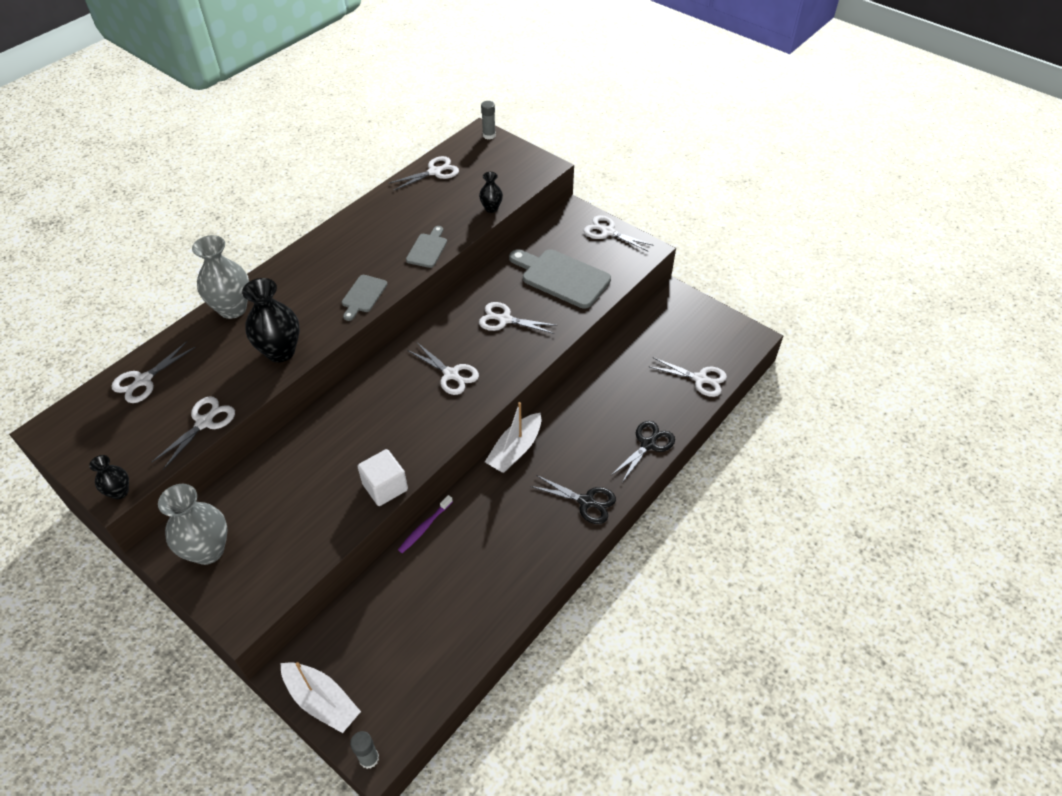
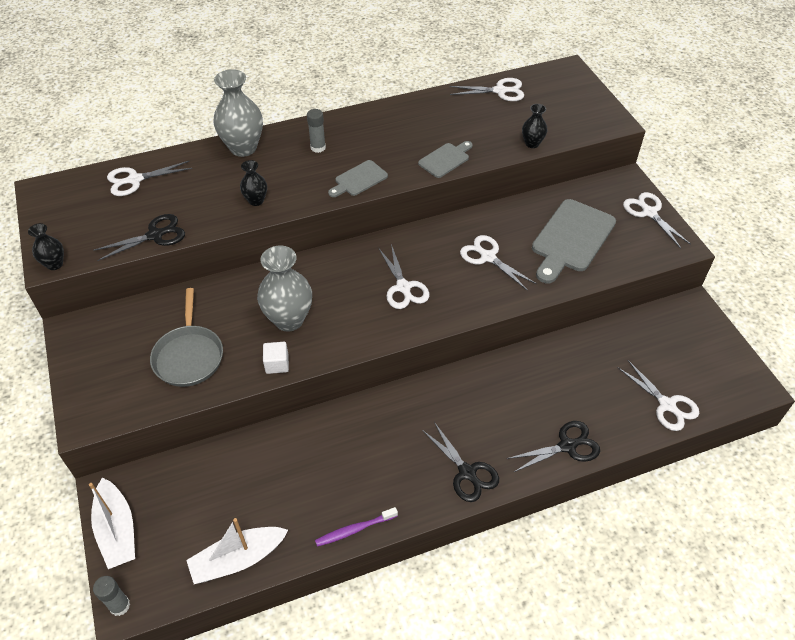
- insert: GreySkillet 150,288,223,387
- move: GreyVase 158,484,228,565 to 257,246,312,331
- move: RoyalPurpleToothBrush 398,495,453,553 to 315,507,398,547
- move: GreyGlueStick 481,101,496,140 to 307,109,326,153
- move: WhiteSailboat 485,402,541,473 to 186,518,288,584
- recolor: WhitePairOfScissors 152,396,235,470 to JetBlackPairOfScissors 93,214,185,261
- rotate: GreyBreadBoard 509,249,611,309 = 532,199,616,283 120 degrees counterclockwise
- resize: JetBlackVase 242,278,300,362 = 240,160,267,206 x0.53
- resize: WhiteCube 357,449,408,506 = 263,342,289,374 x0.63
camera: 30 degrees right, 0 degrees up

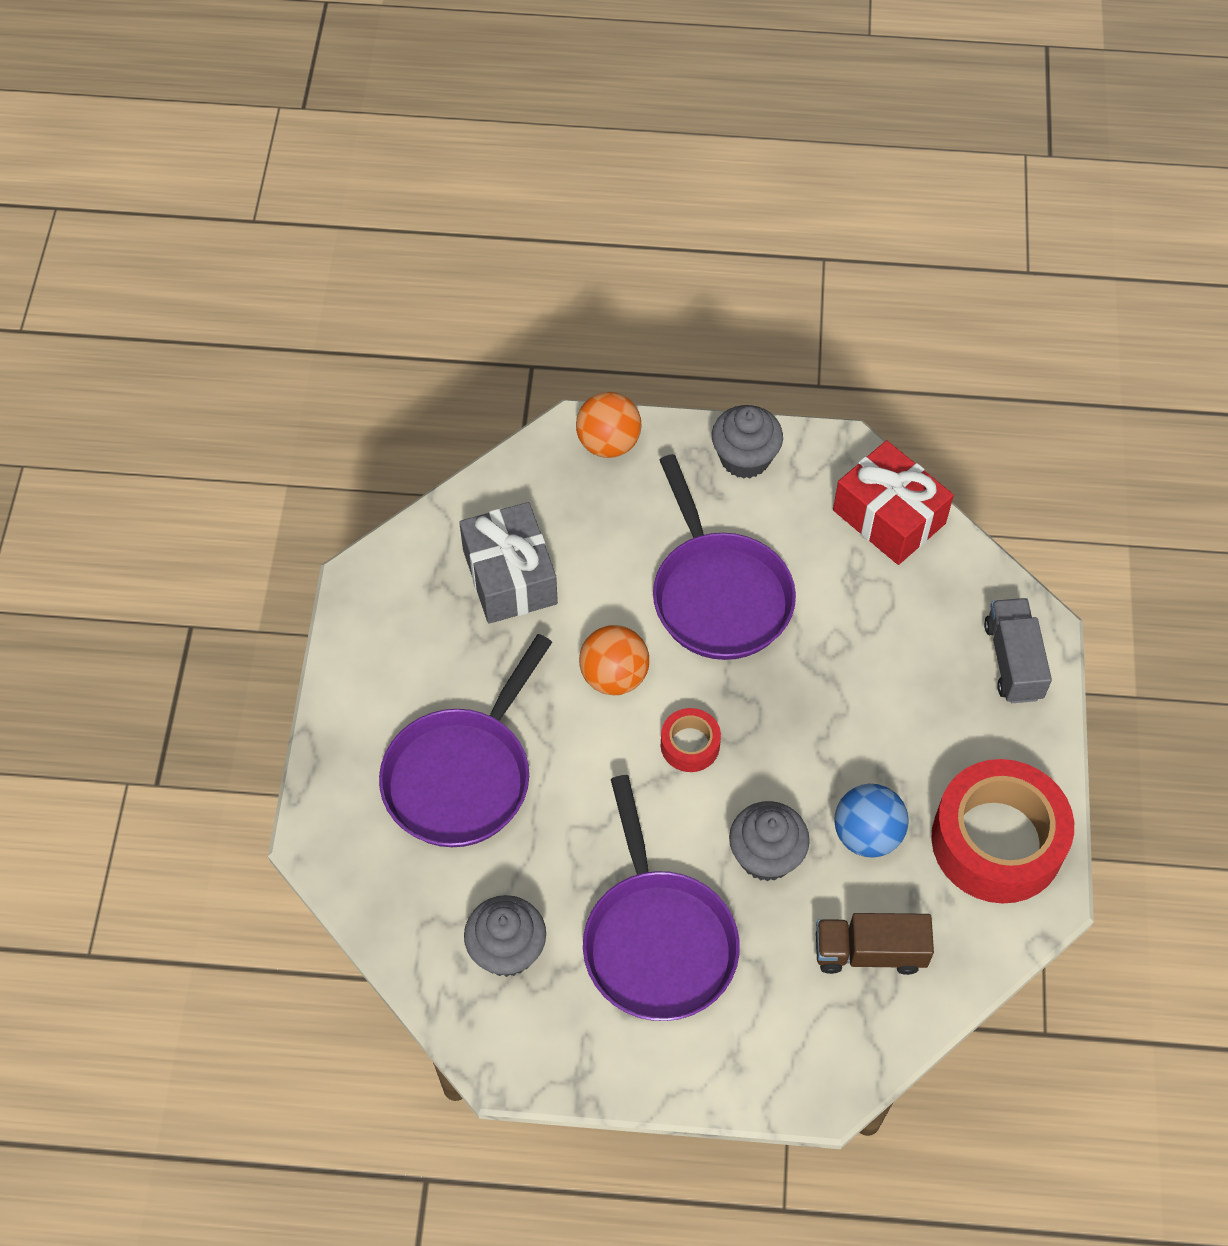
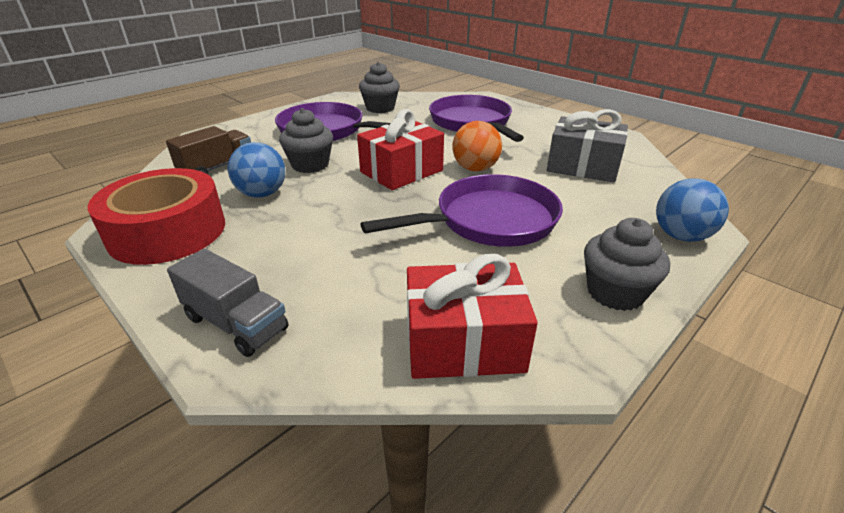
- replace: ScarletTape 661,708,721,772 to ScarletWrappedGift 357,109,444,190
- recolor: OrangePlayBall 576,392,642,458 to CobaltPlayBall 656,178,729,242
- rotate: RoyalPurpleSkillet 653,454,796,660 = 361,174,563,247 135 degrees clockwise
camera: 130 degrees right, 25 degrees down

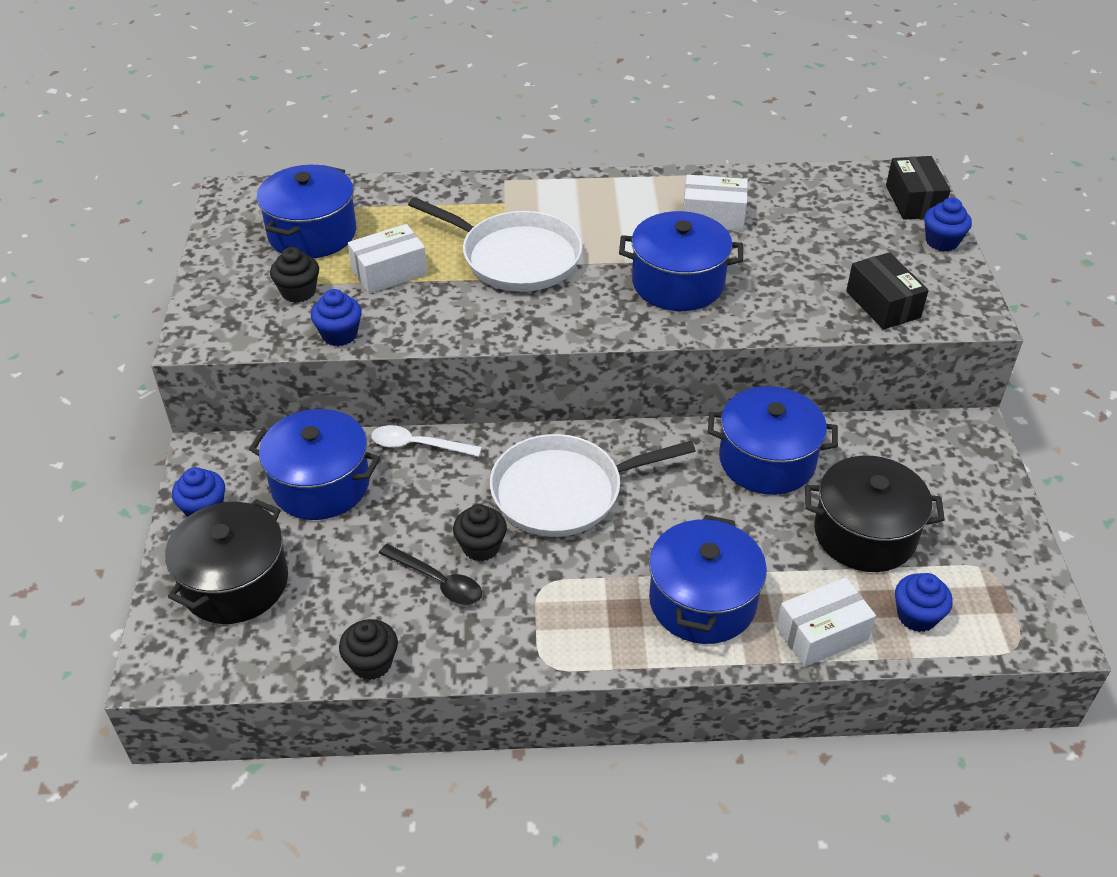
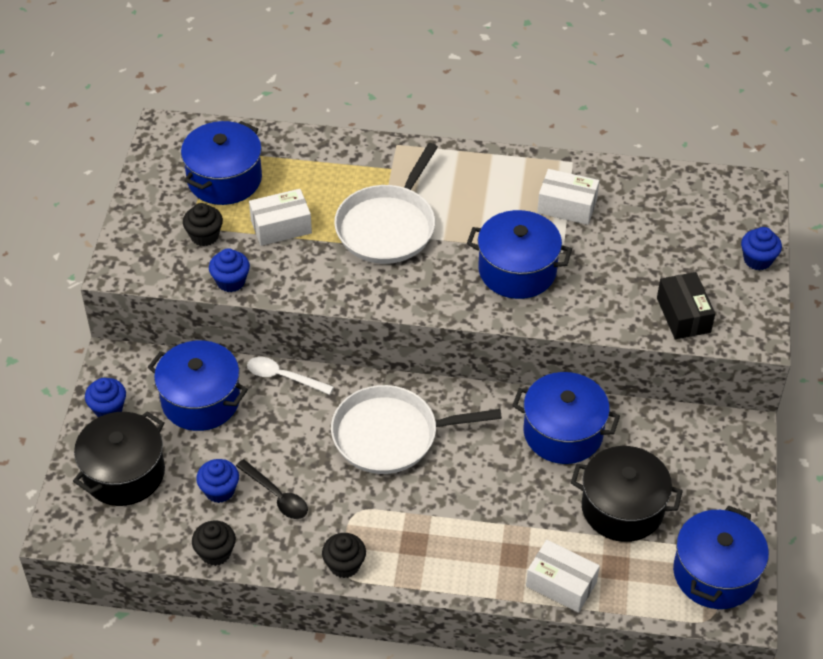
- delete: JetBlackBox 886,156,951,220
- move: JetBlackCupcake 453,504,507,561 to 322,533,366,578
- move: CobaltCookingPot 649,515,767,644 to 673,505,769,609
- move: CobaltCupcake 895,573,953,632 to 196,459,239,503
- rotate: WhiteSkillet 408,197,583,292 = 334,143,438,264 75 degrees clockwise
- rotate: WhiteBox 776,577,876,667 = 526,540,600,613 45 degrees clockwise
camera: 10 degrees right, 5 degrees up

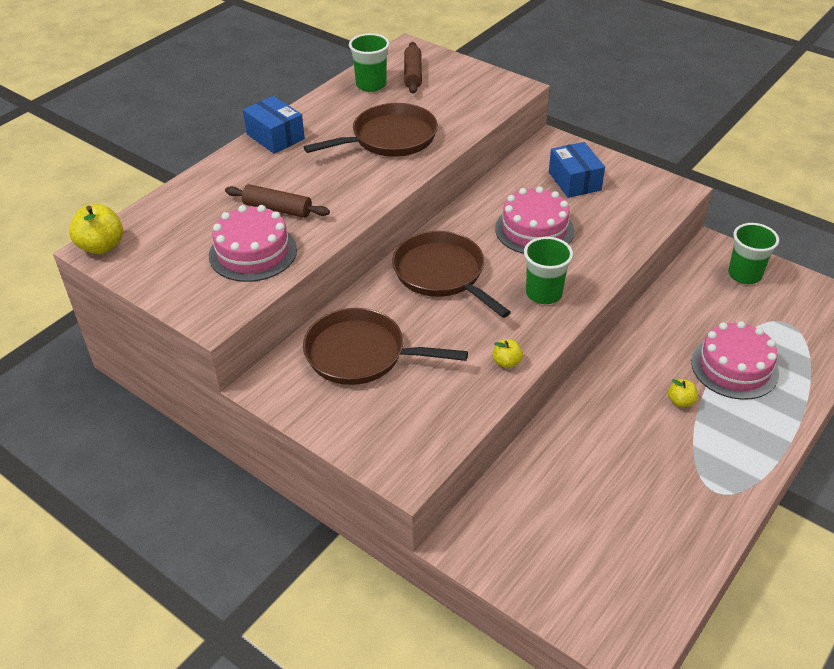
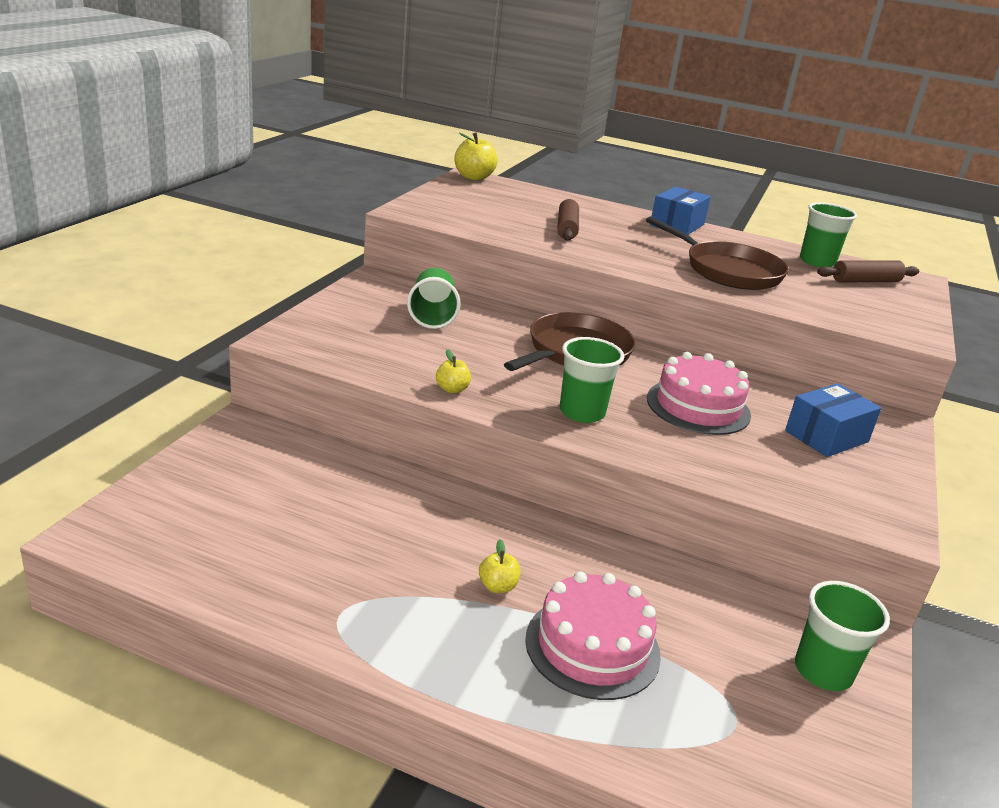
- delete: PinkLayerCake 209,205,297,282
- replace: BrownSkillet 303,308,468,385 to LeafGreenBeaker 407,268,461,329
camera: 70 degrees right, 15 degrees down

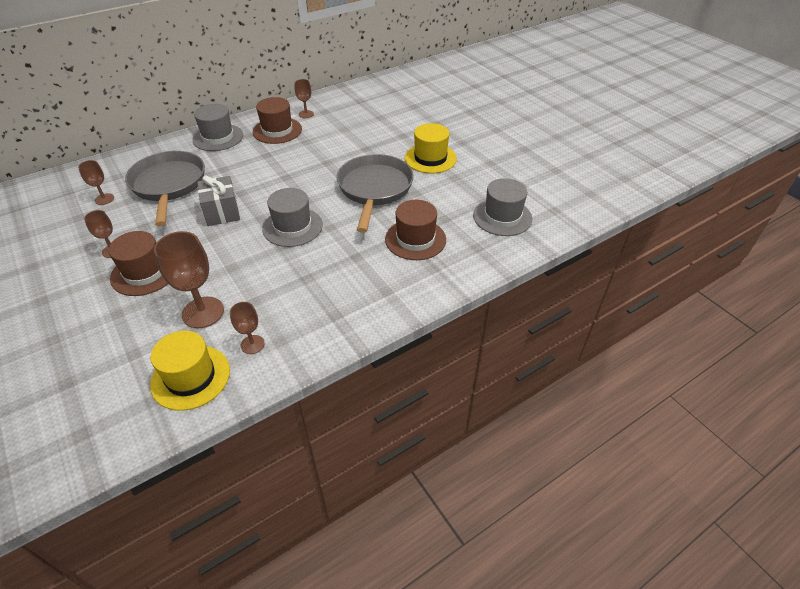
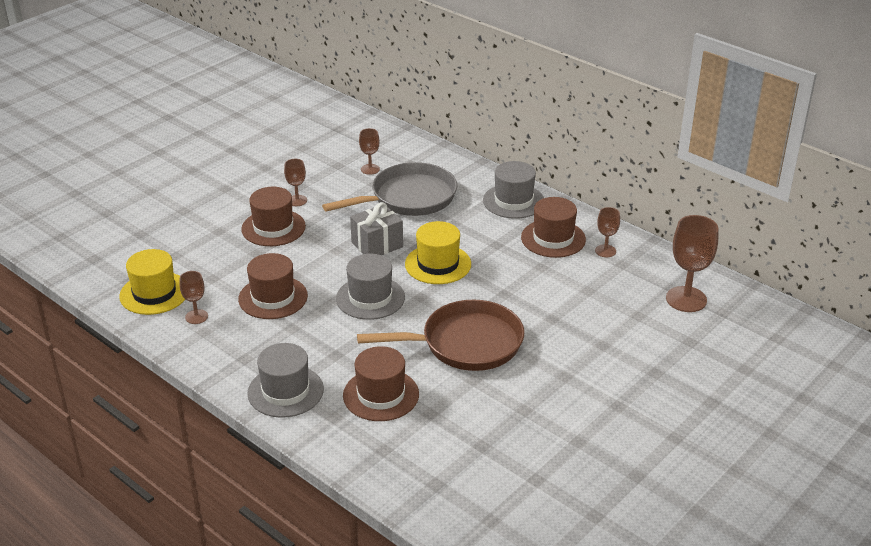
- insert: BrownHat 238,253,308,319
- move: BrownGoblet 154,231,224,328 to 666,215,718,312
- move: GoldenHat 405,123,457,174 to 405,221,471,284
- move: GreyHat 473,178,532,236 to 247,343,324,418
- recolor: GreySkillet 337,154,414,233 to BrownSkillet 357,300,525,371
camera: 75 degrees right, 10 degrees down

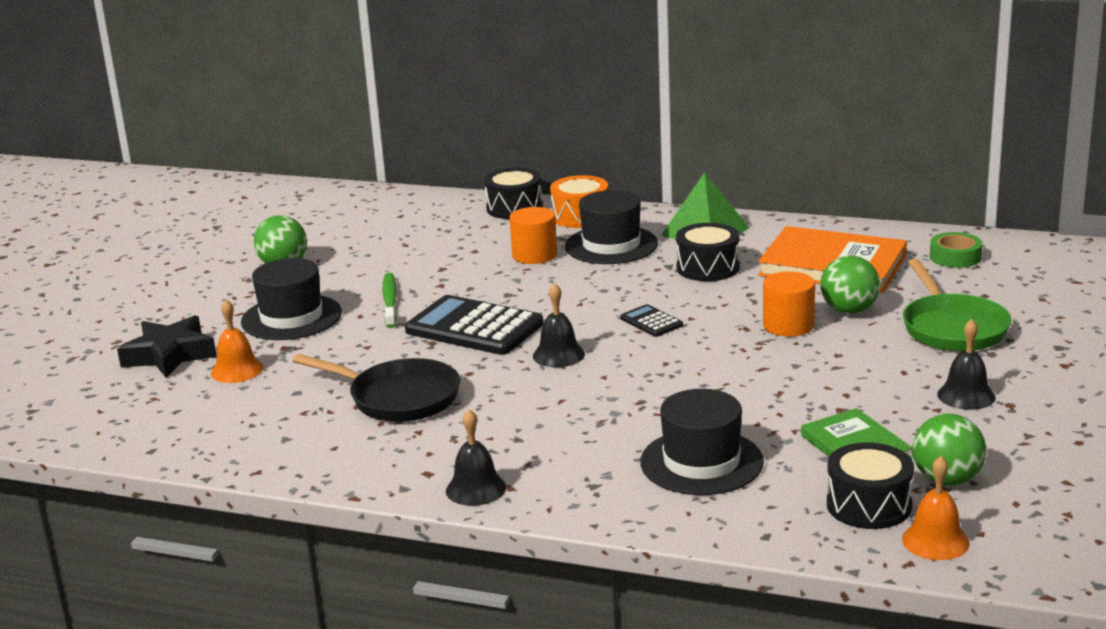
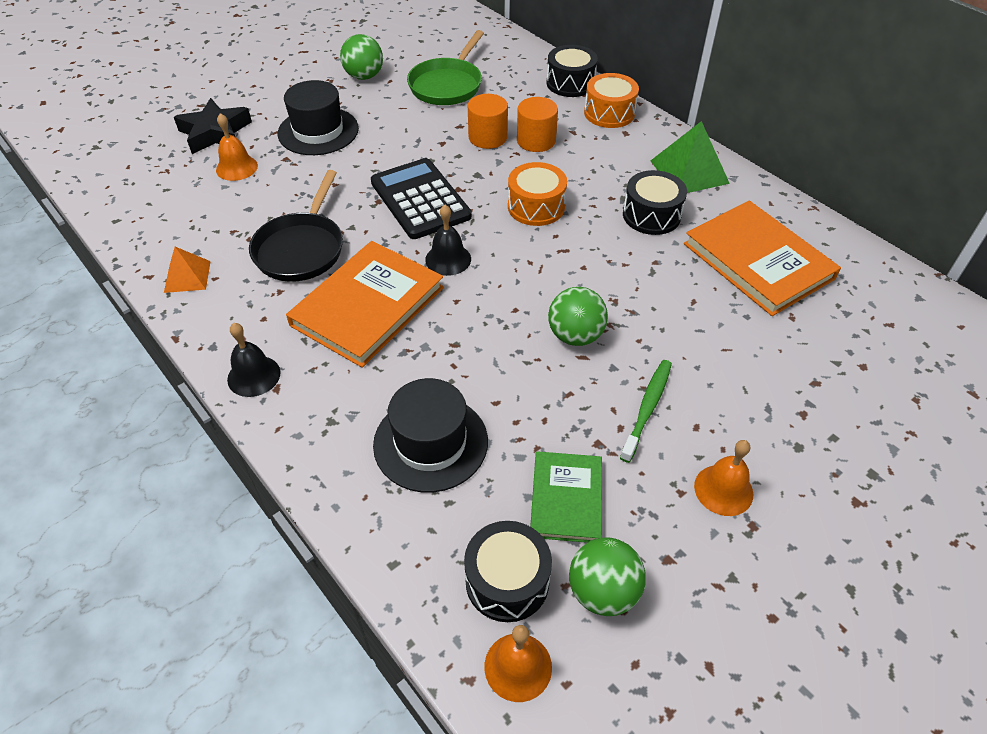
- delete: JetBlackHat 565,190,658,264
- delete: JetBlackCalculator 620,304,683,337
- delete: LeafGreenTape 930,232,982,268
- insert: OrangePyramidShape 164,247,211,293
- insert: OrangeHardcover 286,241,444,368
- insert: OrangeToyDrum 508,162,567,226
- move: LeafGreenToothBrush 382,273,397,328 to 620,360,672,463
- move: OrangeCylinder 763,271,815,337 to 468,94,508,149
- move: LeafGreenPlayBall 820,255,880,314 to 548,287,608,346
- move: LeafGreenSkillet 903,259,1012,351 to 407,30,484,105
- recolor: JetBlackHandBell 937,319,996,410 to OrangeHandBell 694,440,753,516
- rotate: JetBlackSkillet 293,354,460,422 = 249,170,343,282 45 degrees clockwise
camera: 30 degrees right, 25 degrees up

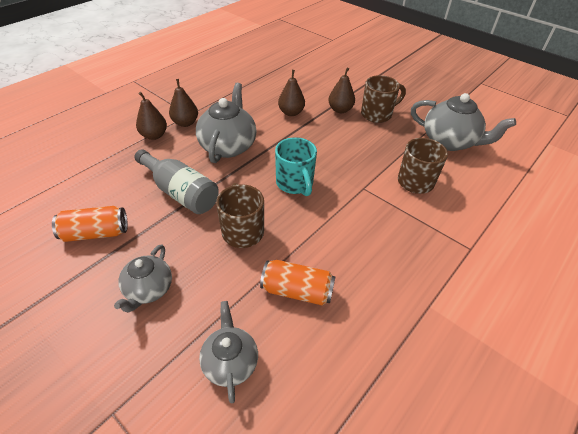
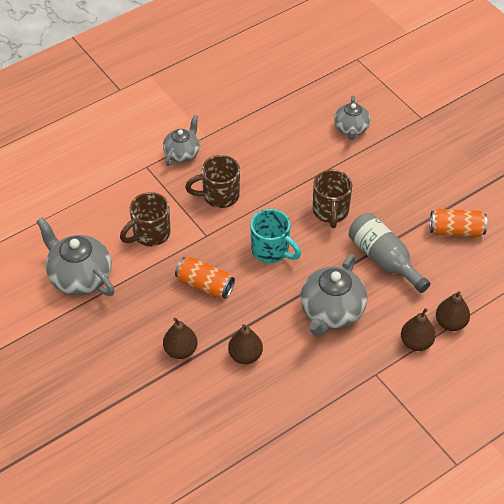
- move: GreyTeapot 114,244,172,313 to 163,115,200,166
- move: BrownPearFruit 169,79,198,127 to 436,291,470,331
- move: OrangeCan 260,260,335,306 to 175,257,235,299
- move: BrownMug 361,75,406,123 to 185,155,240,208
- rotate: AquaMug 275,137,317,196 = 250,209,301,263 135 degrees clockwise
camera: 165 degrees left, 5 degrees up

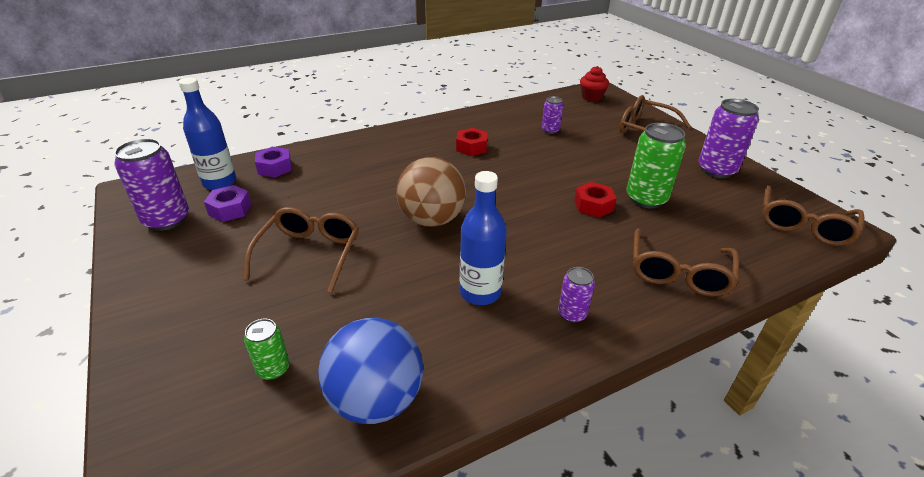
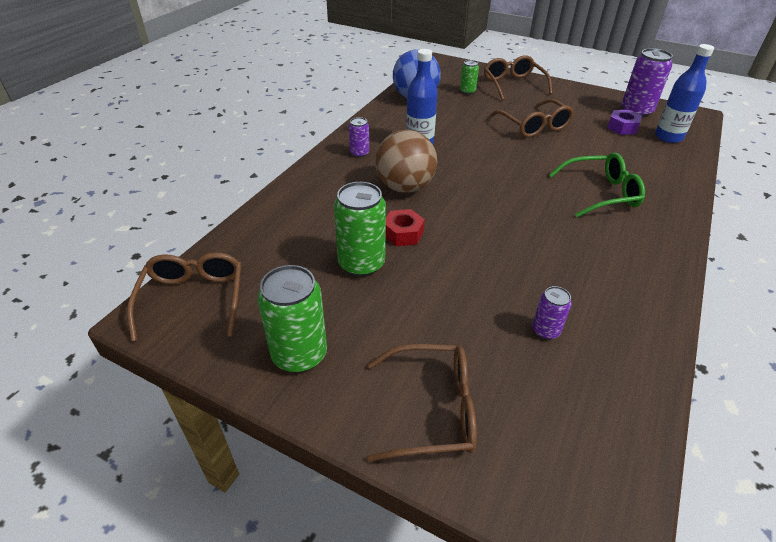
- delete: RoyalPurpleHexagonNut 255,147,292,177
- delete: ScarletHexagonNut 456,128,487,156
- delete: ScarletCupcake 580,66,609,102
- insert: LeafGreenGlasses 549,153,645,217
- move: BrownPlayBall 396,157,466,227 to 376,130,437,193
- move: BrownGlasses 633,228,739,297 to 484,55,552,100
- recolor: RoyalPurpleCan 698,99,759,178 to LeafGreenCan 257,265,327,373
camera: 145 degrees right, 5 degrees up

